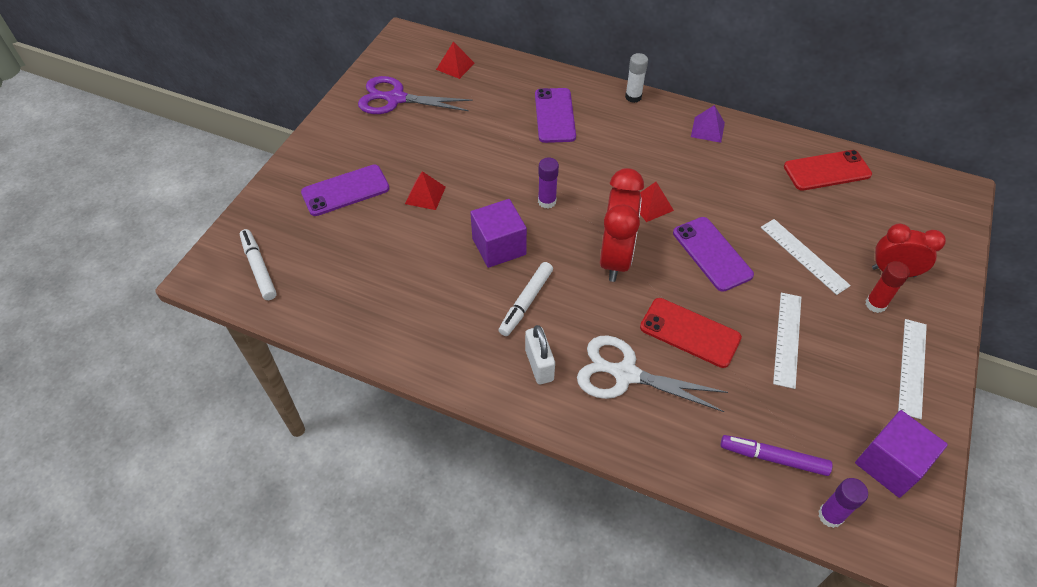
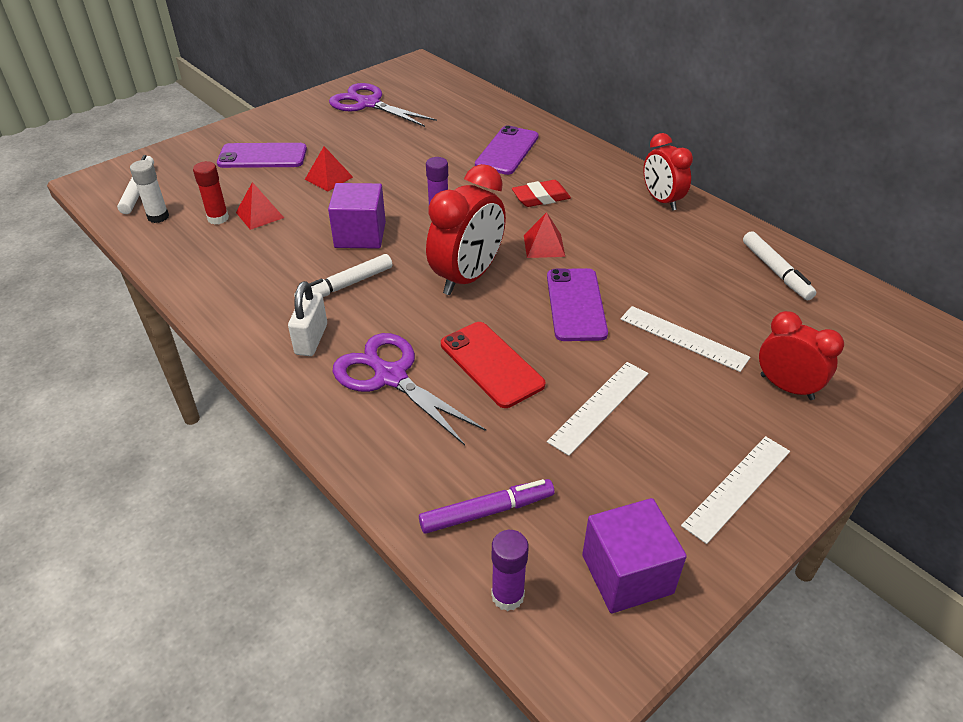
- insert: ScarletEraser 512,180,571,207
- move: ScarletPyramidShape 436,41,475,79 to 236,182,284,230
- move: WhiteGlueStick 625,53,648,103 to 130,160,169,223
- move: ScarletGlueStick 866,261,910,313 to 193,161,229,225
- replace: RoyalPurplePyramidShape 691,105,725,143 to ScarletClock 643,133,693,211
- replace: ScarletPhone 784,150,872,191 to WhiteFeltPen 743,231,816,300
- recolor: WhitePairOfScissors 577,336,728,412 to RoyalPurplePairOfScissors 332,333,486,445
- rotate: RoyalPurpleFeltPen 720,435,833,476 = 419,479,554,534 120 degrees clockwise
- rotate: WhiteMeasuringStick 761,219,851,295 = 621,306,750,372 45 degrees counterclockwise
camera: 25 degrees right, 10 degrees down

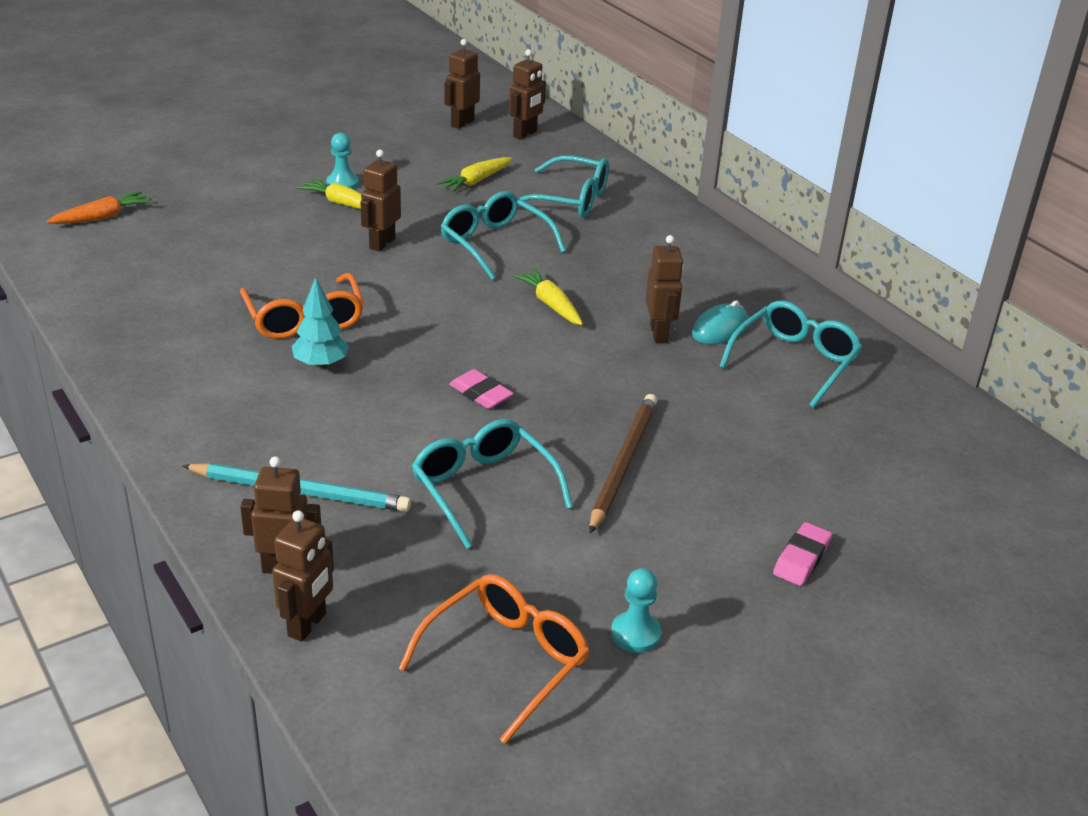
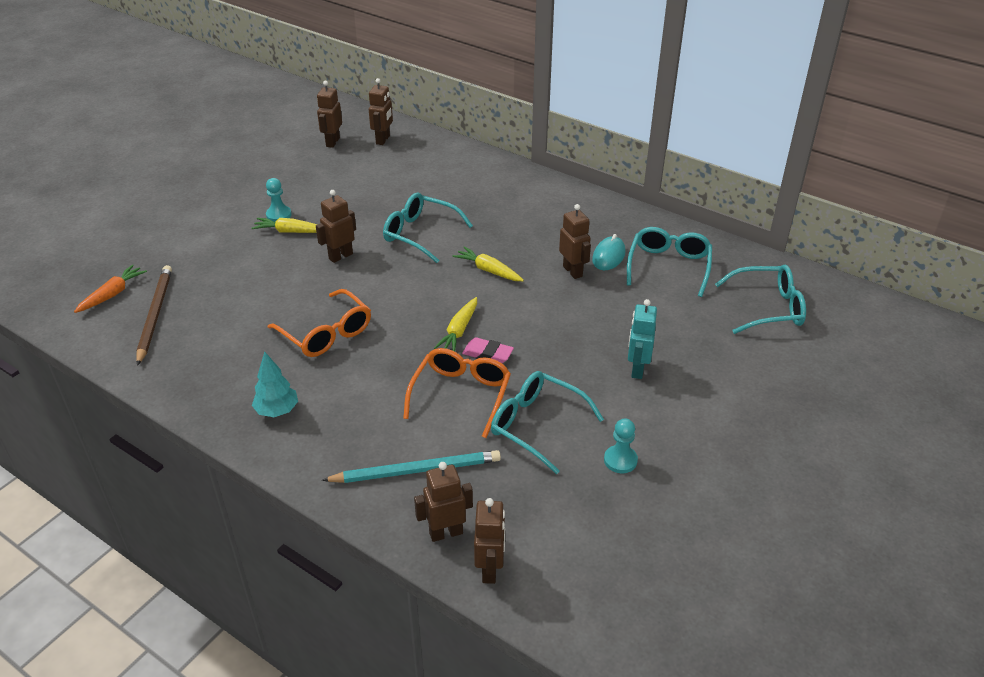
- delete: PinkEraser 773,522,832,586
- insert: AquaRobot 628,299,657,379
- move: AquaFirTree 292,277,349,368 to 252,351,298,417
- move: OrangeGlasses 399,574,590,744 to 403,348,511,438
- move: GoldenRootVegetable 436,157,512,192 to 434,297,477,352
- move: AquaGlasses 519,155,609,217 to 715,265,806,334
- move: BrownLeadPencil 589,394,657,533 to 136,265,172,366
- move: AquaGamePawn 611,568,661,653 to 604,418,638,473
- rotate: BrownRobot 360,150,401,251 = 316,190,356,263 45 degrees clockwise
camera: 20 degrees left, 5 degrees up

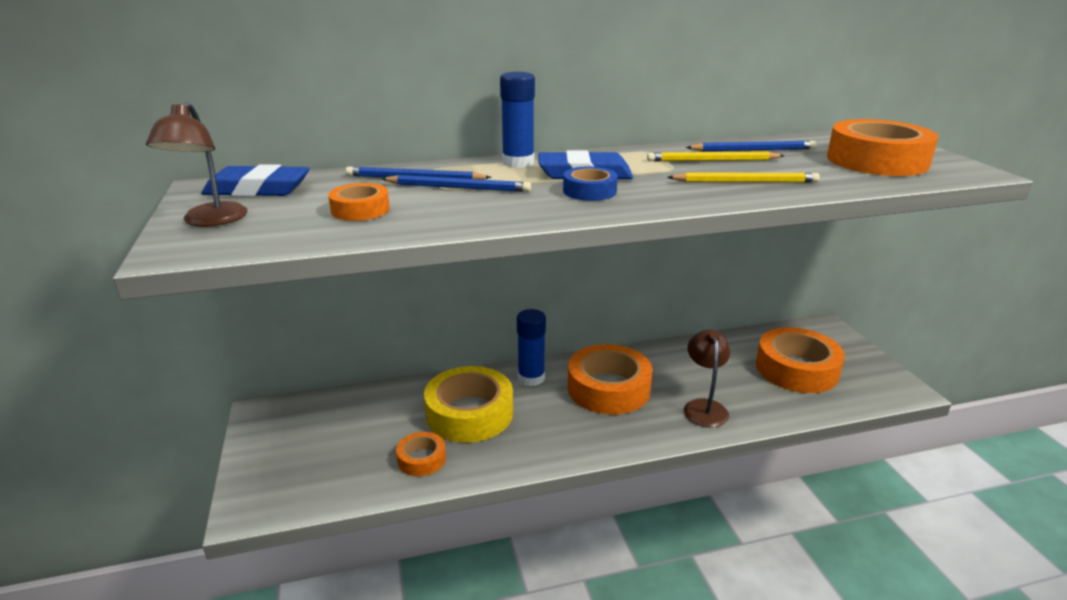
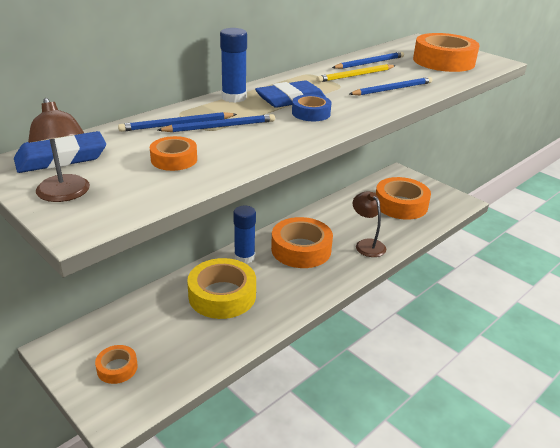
- move: OrangeTape 396,432,446,476 to 95,345,138,384
- recolor: GoldenLeadPencil 667,172,820,183 to CobaltLeadPencil 349,77,432,95
camera: 30 degrees left, 5 degrees up

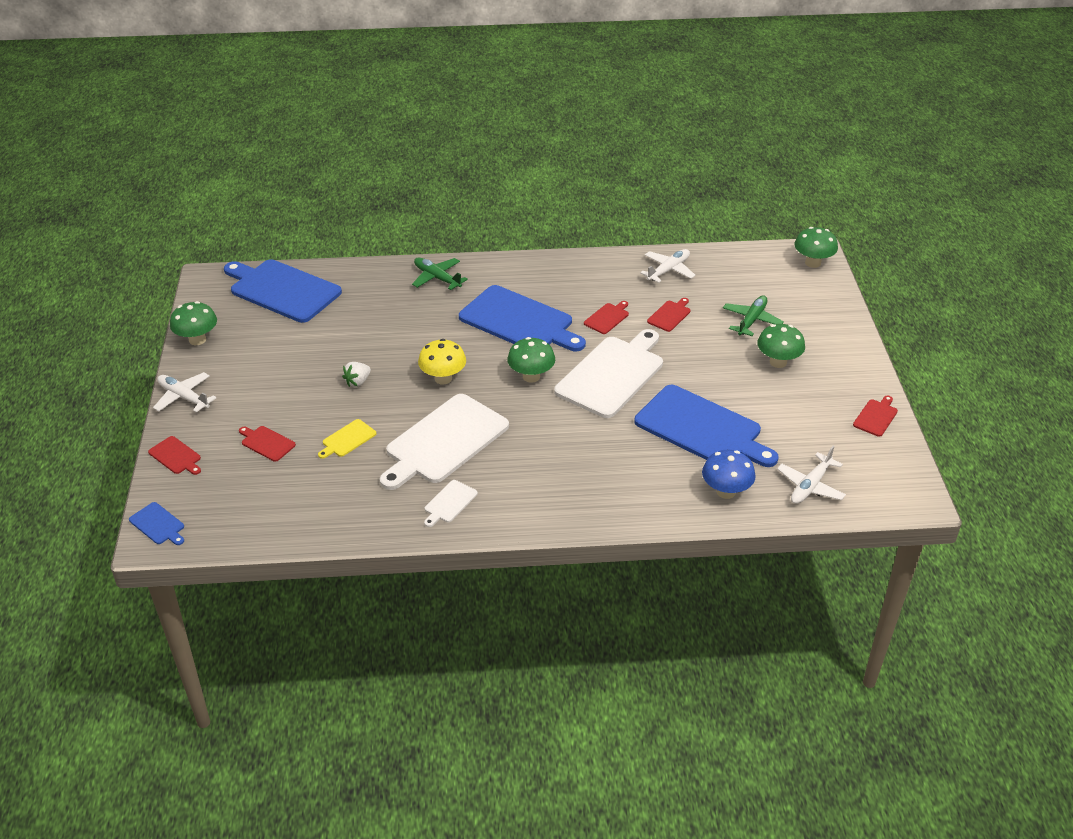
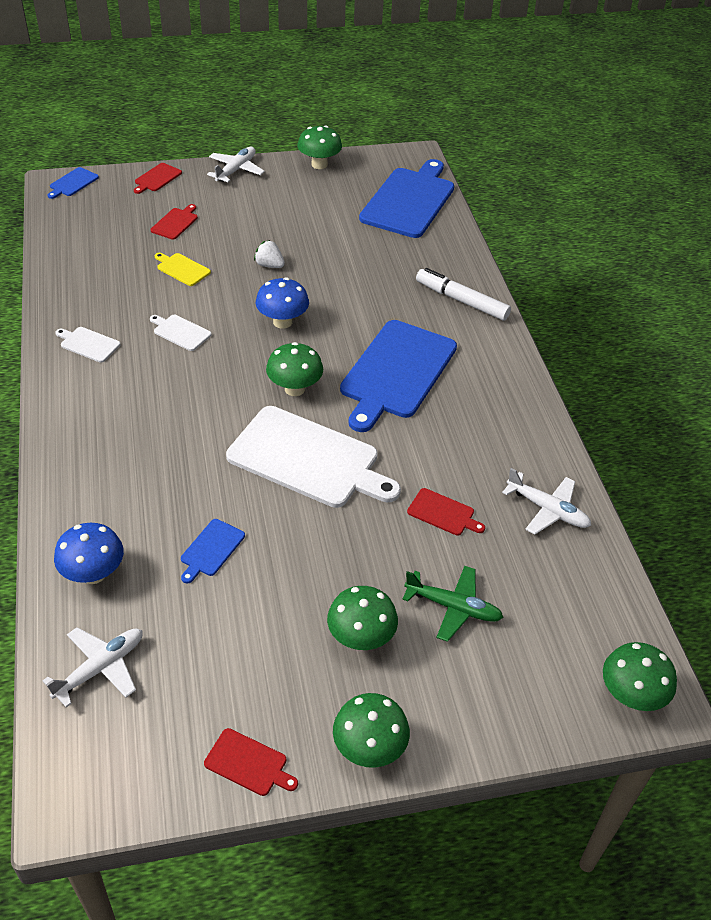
- delete: ScarletBreadBoard 584,301,629,334
- insert: LeafGreenFungus 333,693,410,768
- replace: LeafGreenToyPlane 412,257,468,290 to WhiteFeltPen 416,268,511,320
- recolor: GoldenFungus 418,339,466,384 to CobaltFungus 256,277,309,329
- rotate: WhiteToyPlane 777,446,846,504 = 43,628,143,708 105 degrees clockwise
- resize: WhiteBreadBoard 380,394,509,490 = 150,315,212,351 x0.43
- resize: CobaltBreadBoard 634,385,779,467 = 181,519,245,583 x0.43
camera: 80 degrees right, 5 degrees up

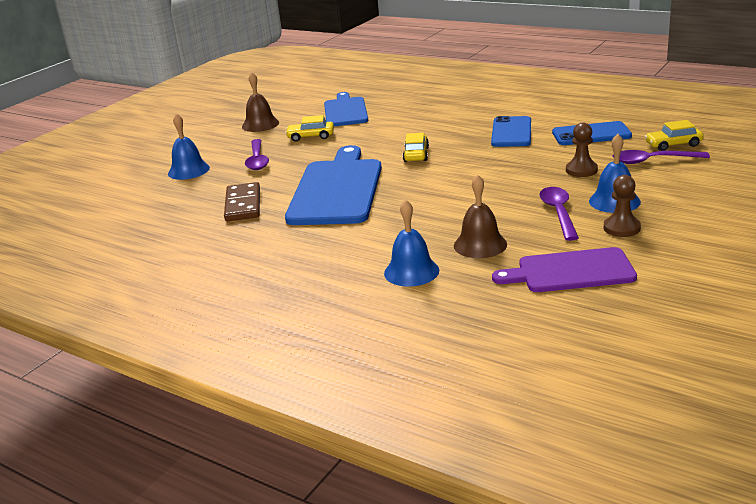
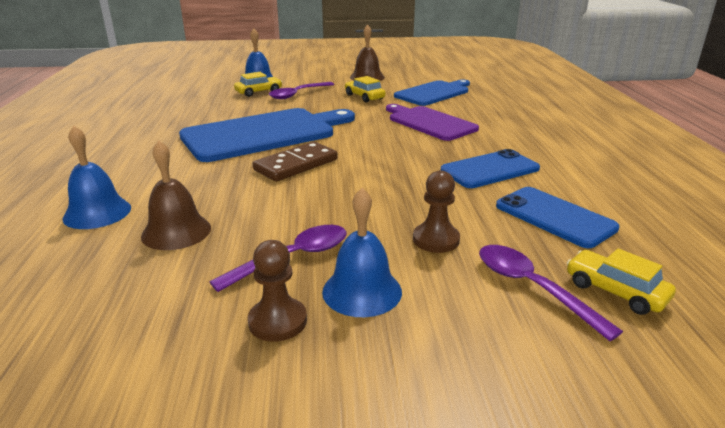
- move: BrownDominoPiece 224,182,260,221 to 253,142,337,181
- move: GoldenToyCar 403,133,429,162 to 234,72,282,97
- move: RoyalPurpleBreadBoard 492,247,637,292 to 386,104,479,141
camera: 50 degrees right, 0 degrees up

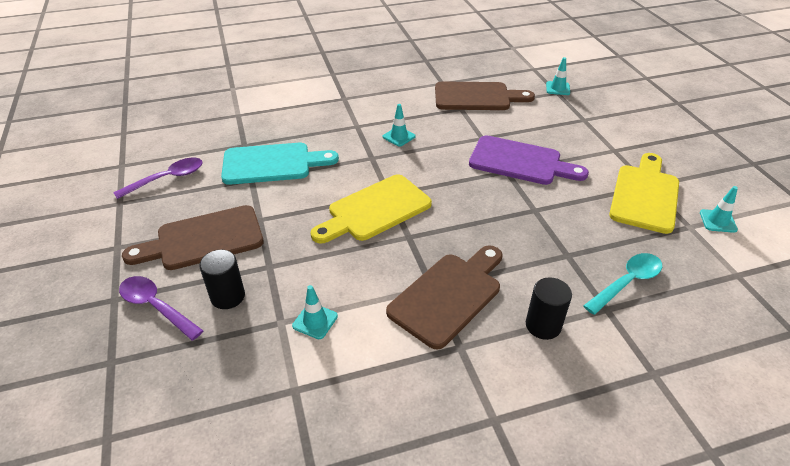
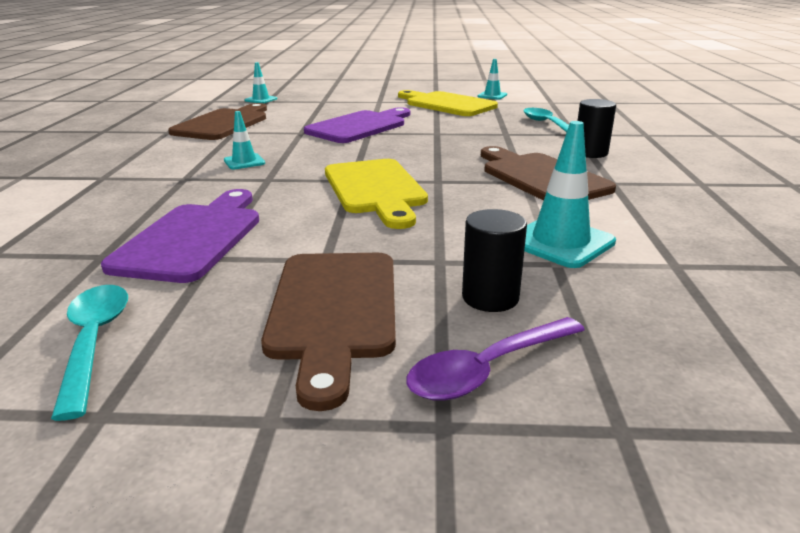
- recolor: RoyalPurpleSpoon 113,158,203,199 to AquaSpoon 51,285,128,421
- recolor: AquaBreadBoard 221,143,339,185 to RoyalPurpleBreadBoard 101,189,259,283
- resize: AquaTrafficCone 292,285,338,339 = 524,121,616,268 x1.72
camera: 70 degrees left, 15 degrees down

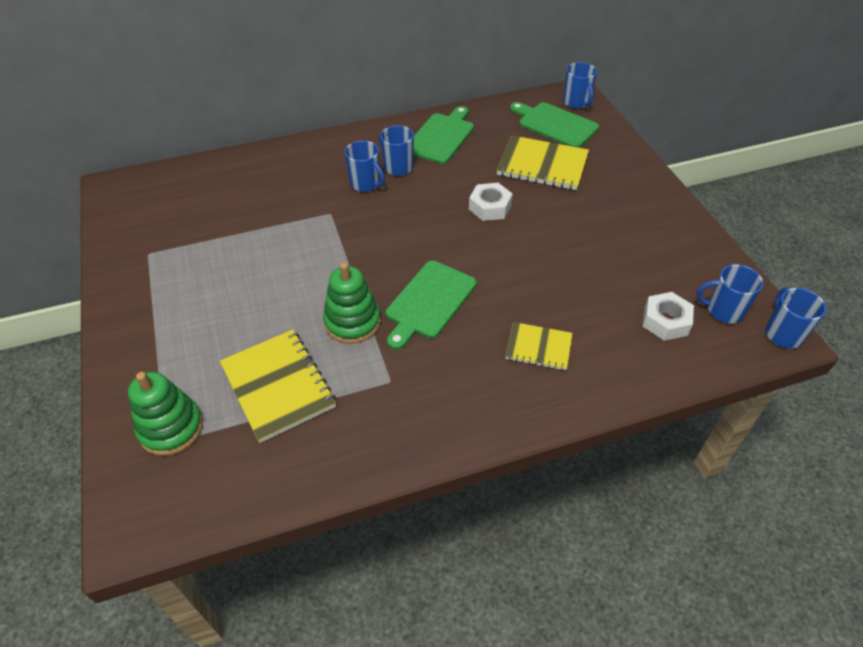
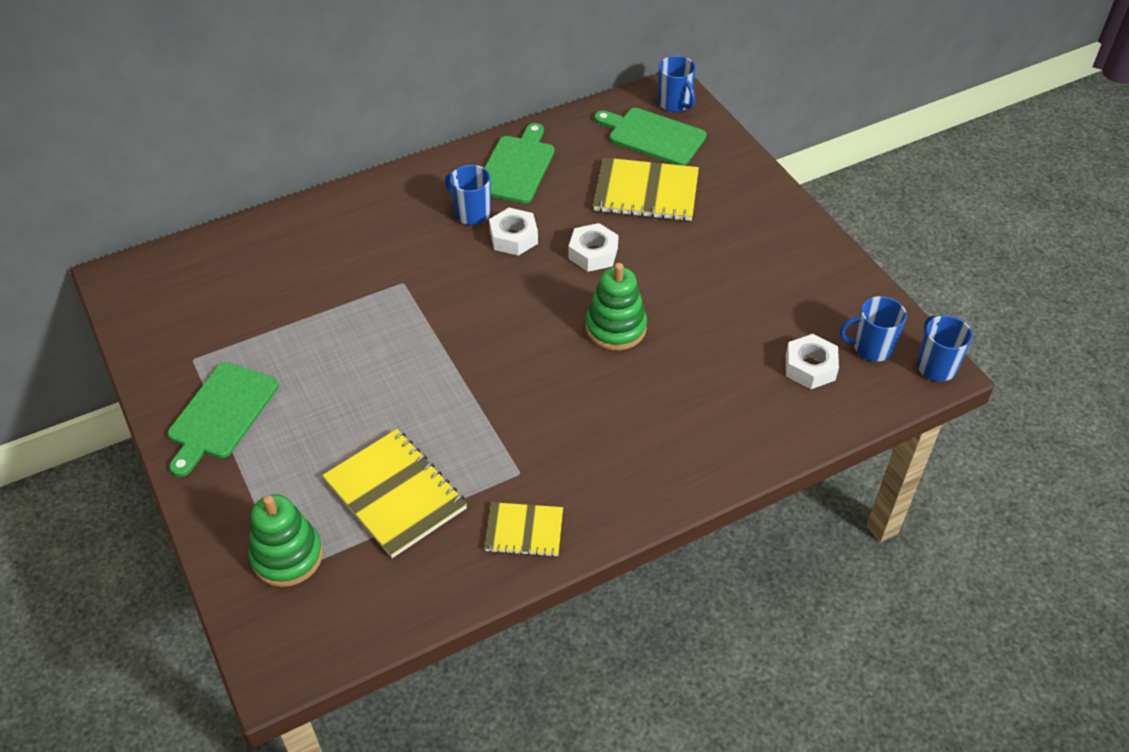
- delete: CobaltMug 345,141,385,192
- insert: WhiteHexagonNut 489,208,538,256
- move: LeafGreenStackingToy 323,262,381,344 to 586,263,647,350
- move: LeafGreenBreadBoard 386,261,477,350 to 168,362,279,477
- move: GoldenNotepad 505,322,573,371 to 485,502,563,557
camera: 10 degrees left, 0 degrees up

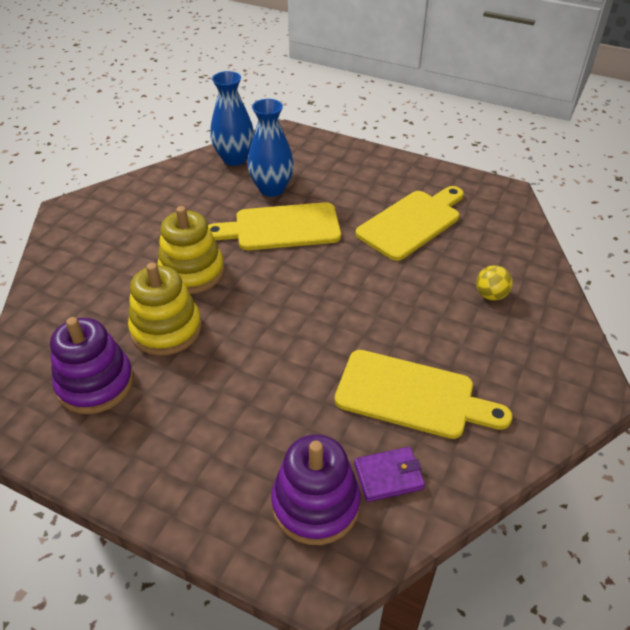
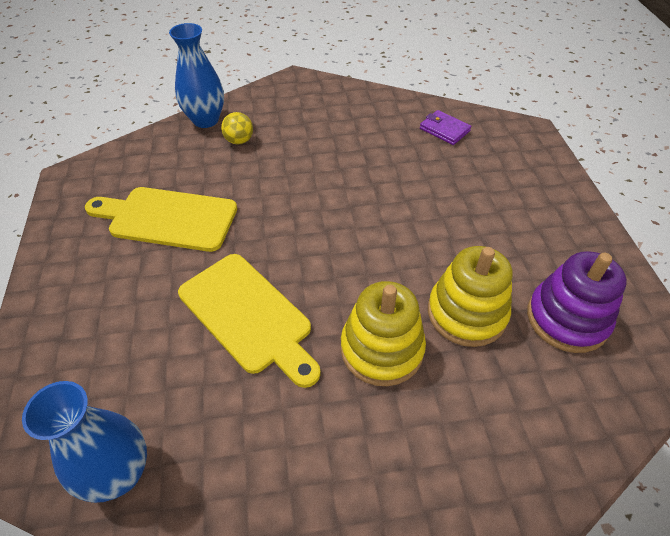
- delete: RoyalPurpleStackingToy 271,434,361,545
- delete: GoldenBreadBoard 335,350,513,439
- move: CobaltVase 247,99,294,197 to 169,23,224,128
camera: 125 degrees left, 5 degrees up

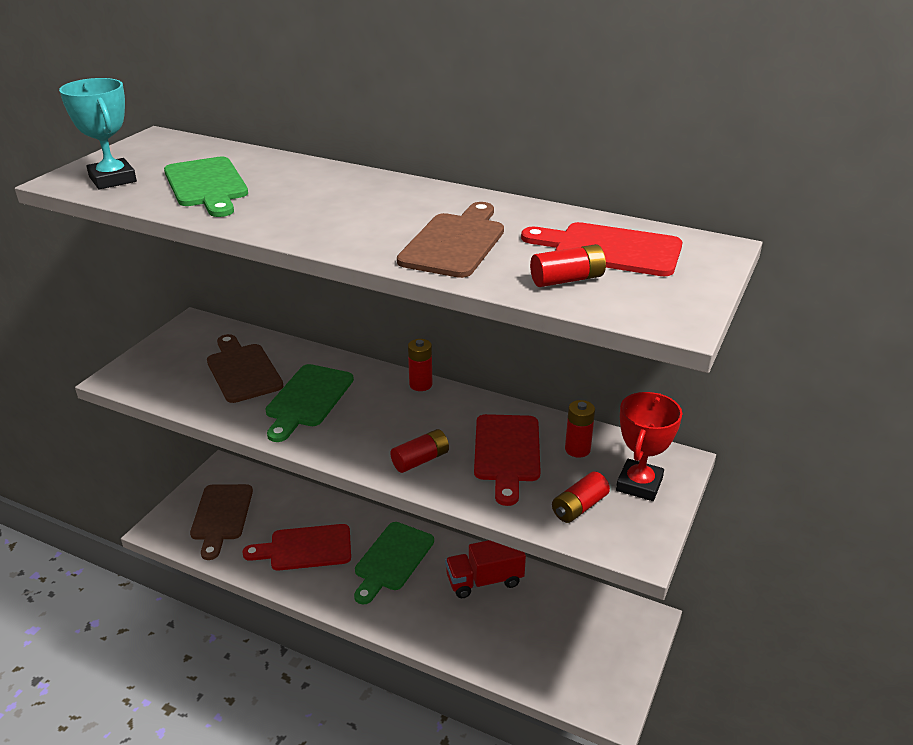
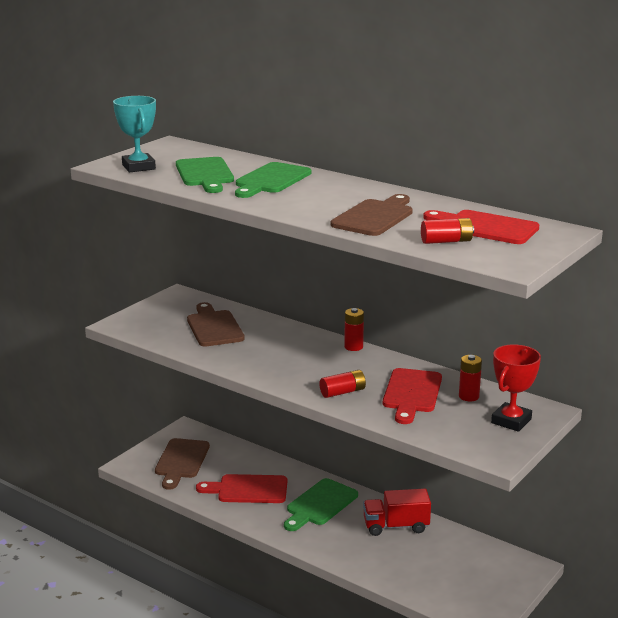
- delete: ScarletPowerCell 552,472,610,523
- move: LeafGreenBreadBoard 266,364,354,442 to 235,162,312,198
camera: 10 degrees right, 10 degrees down

